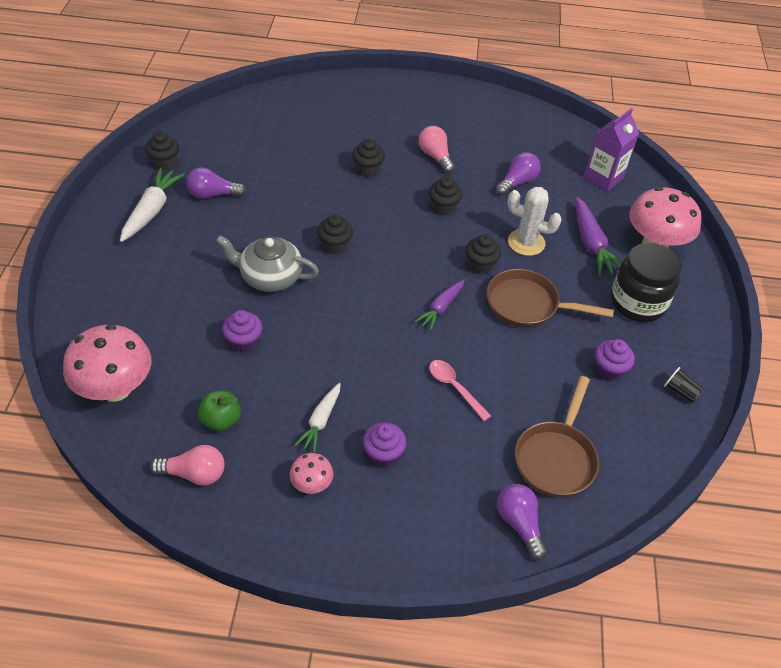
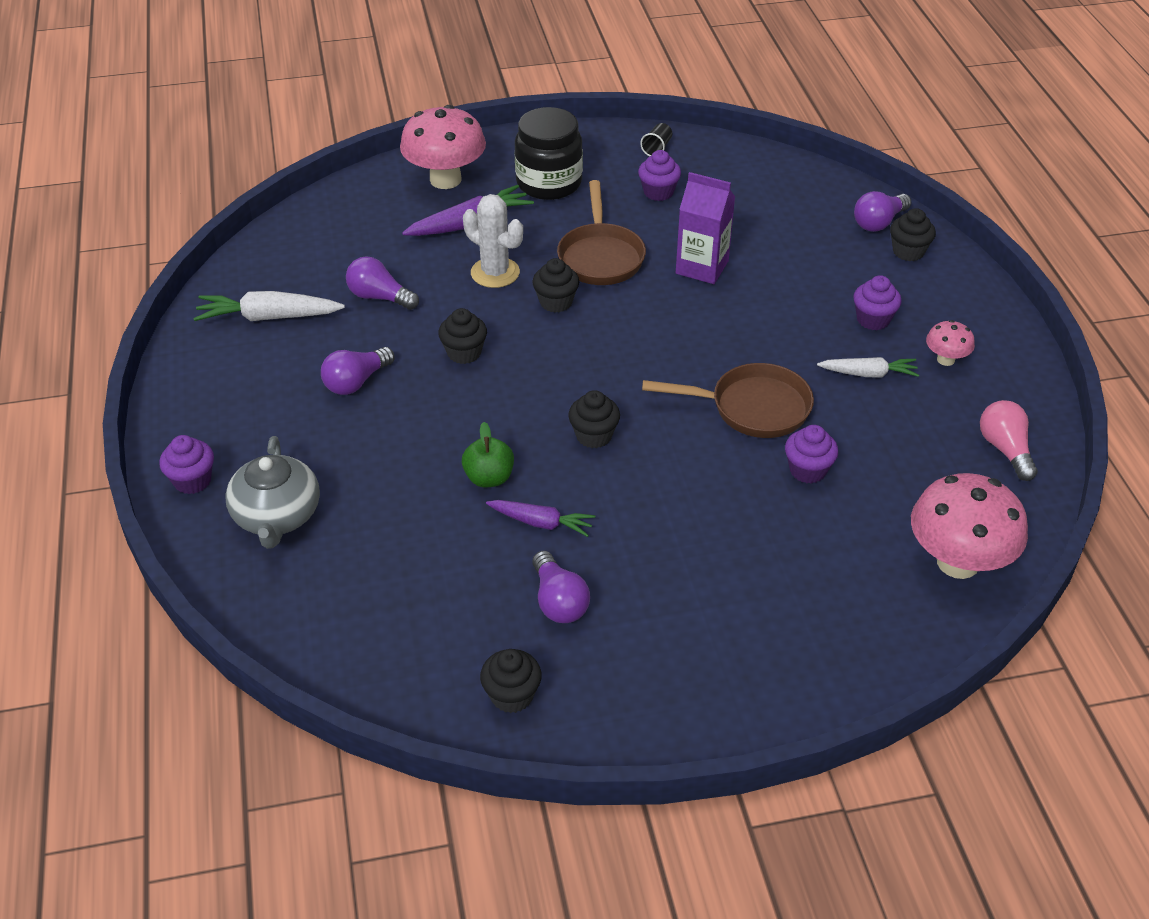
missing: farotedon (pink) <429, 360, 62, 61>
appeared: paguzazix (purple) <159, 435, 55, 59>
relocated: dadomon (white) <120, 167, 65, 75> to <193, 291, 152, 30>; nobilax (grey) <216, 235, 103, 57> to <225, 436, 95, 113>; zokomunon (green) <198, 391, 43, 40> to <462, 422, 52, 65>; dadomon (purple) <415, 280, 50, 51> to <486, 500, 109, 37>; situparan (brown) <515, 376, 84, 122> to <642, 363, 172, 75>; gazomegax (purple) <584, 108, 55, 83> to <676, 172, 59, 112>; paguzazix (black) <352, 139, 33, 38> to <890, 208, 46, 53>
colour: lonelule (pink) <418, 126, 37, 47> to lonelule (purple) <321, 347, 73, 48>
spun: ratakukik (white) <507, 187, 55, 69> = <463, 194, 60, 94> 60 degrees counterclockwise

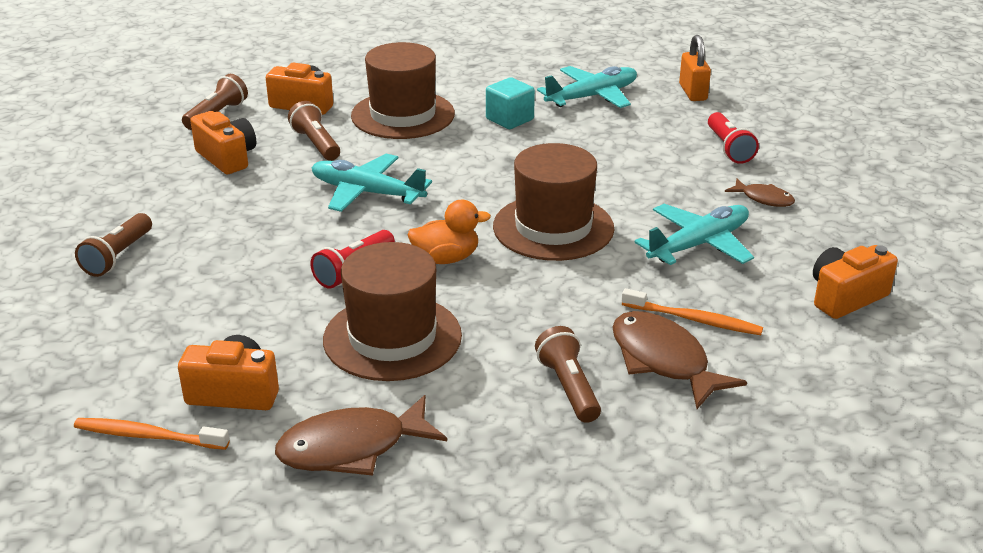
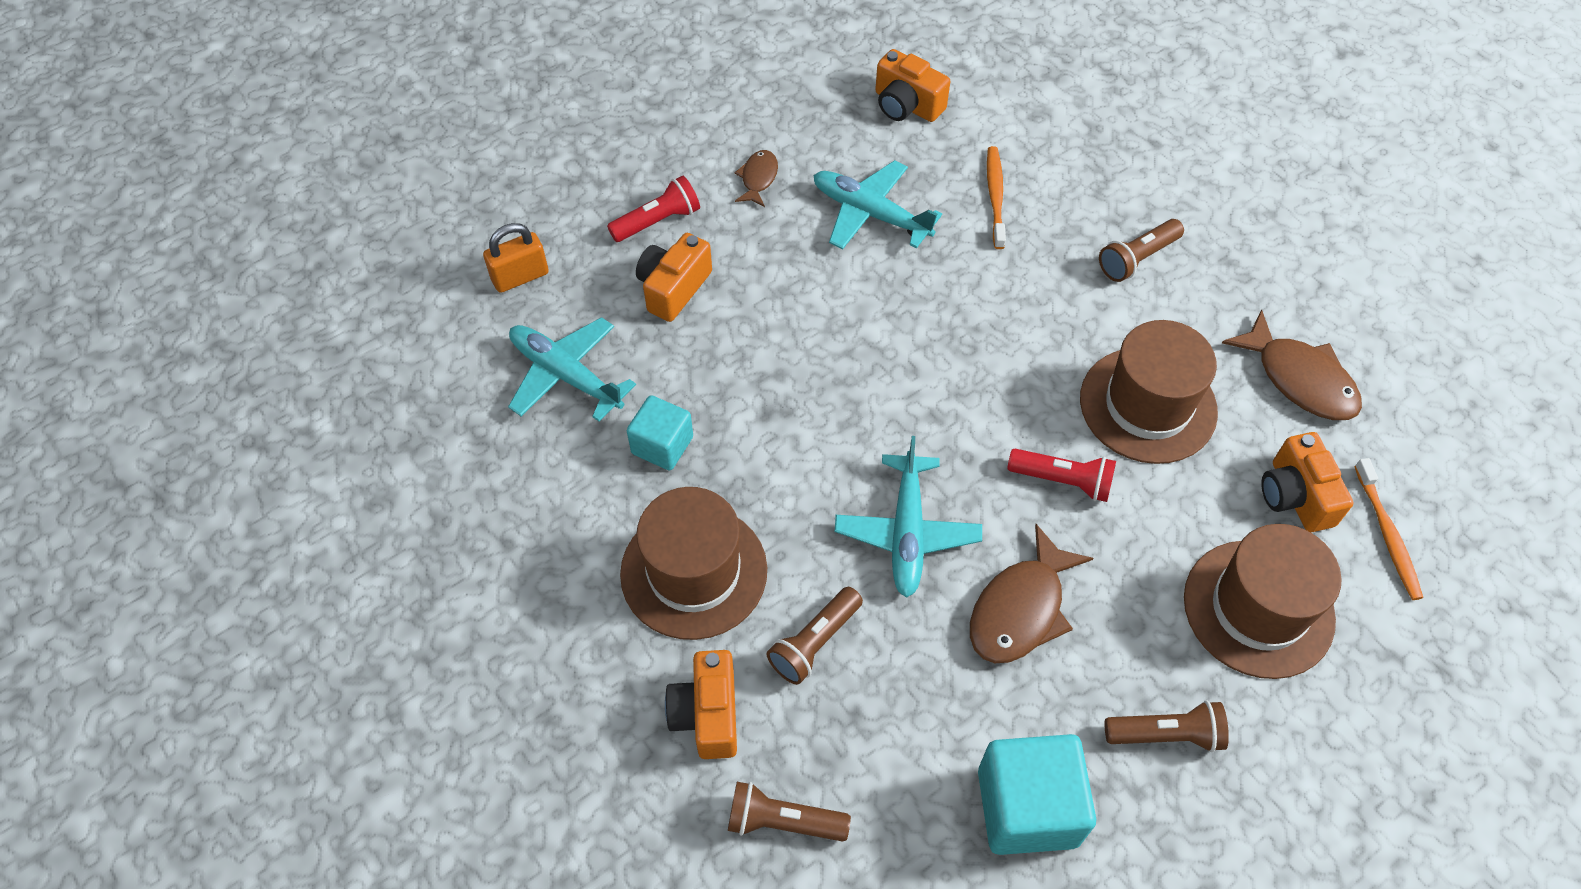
missing: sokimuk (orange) <408, 200, 83, 64>
appeared: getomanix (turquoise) <978, 734, 118, 121>
relocated: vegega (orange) <190, 111, 66, 63> to <636, 233, 76, 89>; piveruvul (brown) <612, 311, 135, 98> to <970, 524, 123, 139>; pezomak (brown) <493, 143, 121, 118> to <1184, 524, 158, 155>

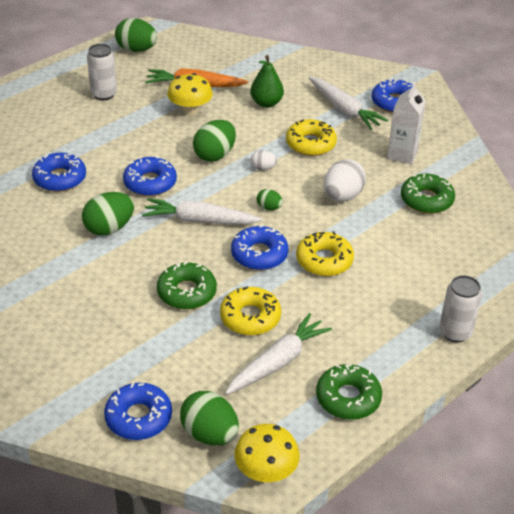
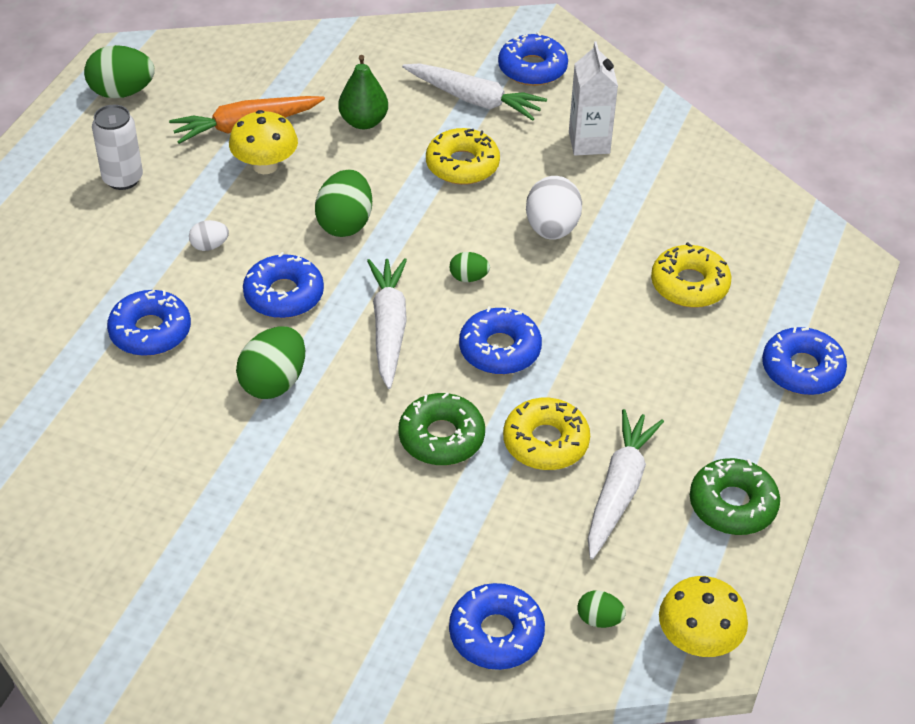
missing: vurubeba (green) <401, 174, 54, 40>
relocated: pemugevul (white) <250, 150, 27, 20> to <189, 220, 40, 31>; vurubeba (yellow) <296, 231, 58, 45> to <651, 242, 80, 66>
exchanged: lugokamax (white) <439, 275, 43, 67> to vurubeba (blue) <762, 327, 85, 68>
spun: dadomon (white) <142, 198, 120, 26> = <367, 258, 40, 131> 105 degrees clockwise
size: pemugevul (green) <180, 391, 59, 54> = <577, 590, 49, 38> x0.53

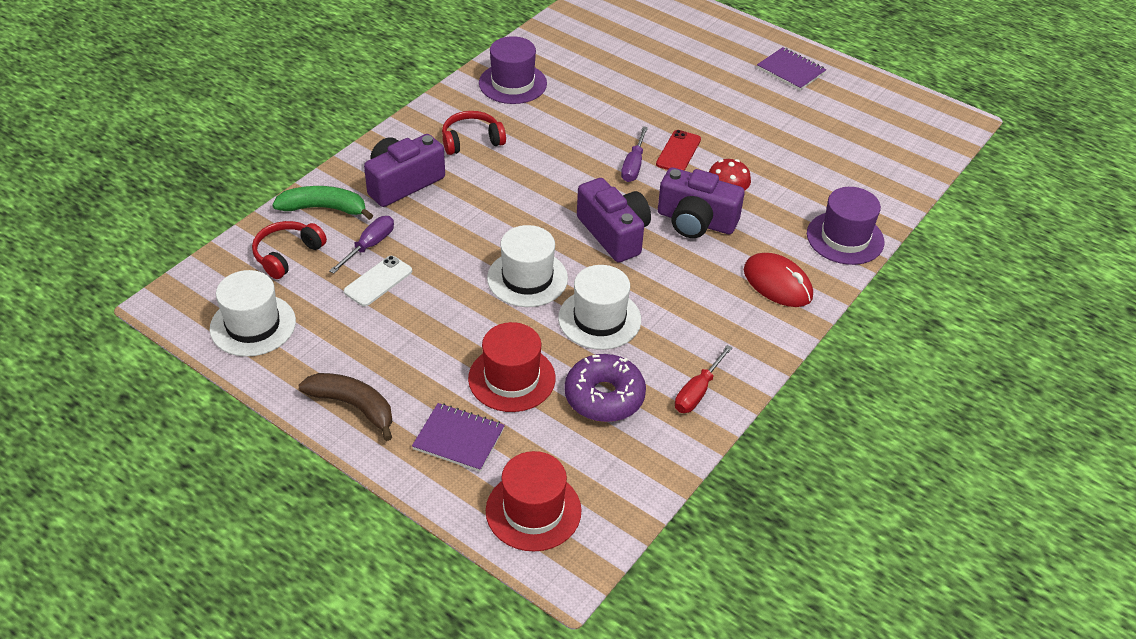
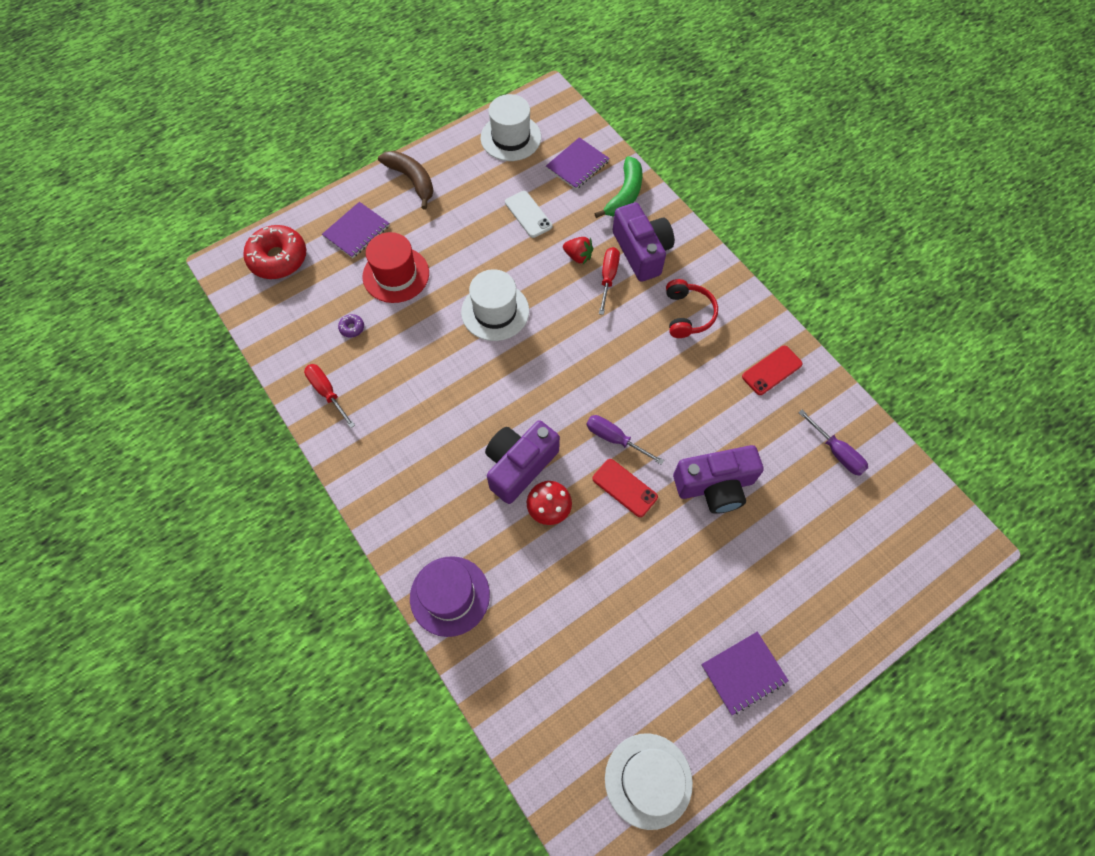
missing: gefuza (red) <744, 253, 69, 54>
appeared: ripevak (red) <563, 237, 30, 27>; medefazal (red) <599, 247, 21, 68>
relocated: pezomak (white) <558, 265, 83, 85> to <605, 733, 88, 97>; vegega (purple) <577, 178, 74, 84> to <673, 445, 91, 69>; medefazal (purple) <329, 216, 65, 57> to <798, 410, 70, 66>
exchanged: pezomak (red) <486, 451, 96, 101> to vurubeba (red) <243, 225, 63, 54>; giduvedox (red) <252, 221, 75, 58> to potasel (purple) <546, 137, 64, 53>; pezomak (purple) <479, 36, 68, 68> to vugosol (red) <742, 346, 61, 49>
spun: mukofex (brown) <298, 373, 94, 68> = <378, 151, 56, 58> 90 degrees counterclockwise
size: vurubeba (purple) <564, 354, 82, 68> = <338, 314, 26, 24> x0.40

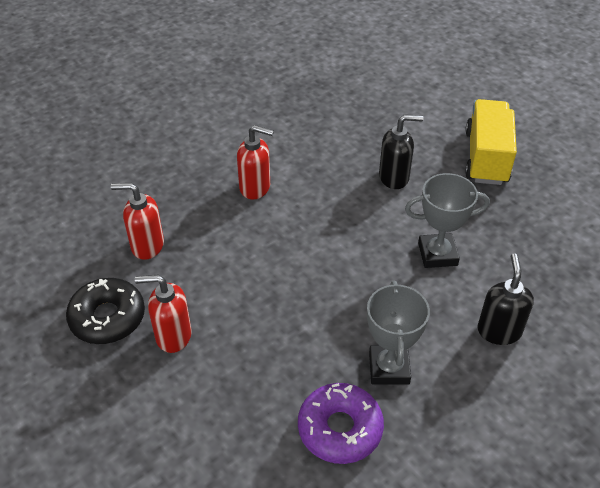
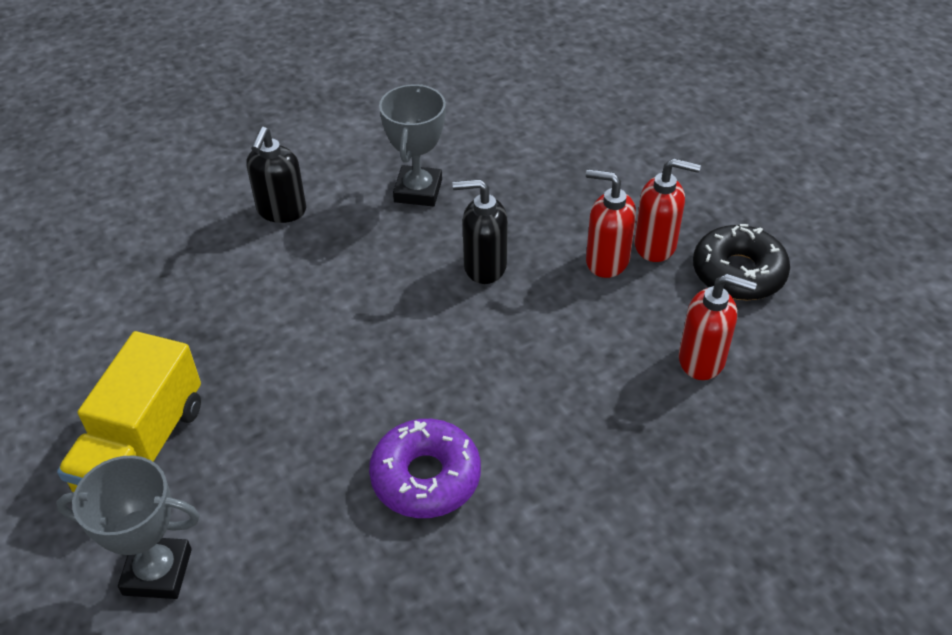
relocated: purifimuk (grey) <405, 173, 85, 95> to <56, 455, 144, 144>; vurubeba (purple) <298, 383, 86, 81> to <369, 419, 112, 99>; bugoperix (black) <379, 114, 45, 75> to <453, 179, 55, 105>; bugoperix (red) <237, 125, 37, 75> to <586, 169, 50, 109>

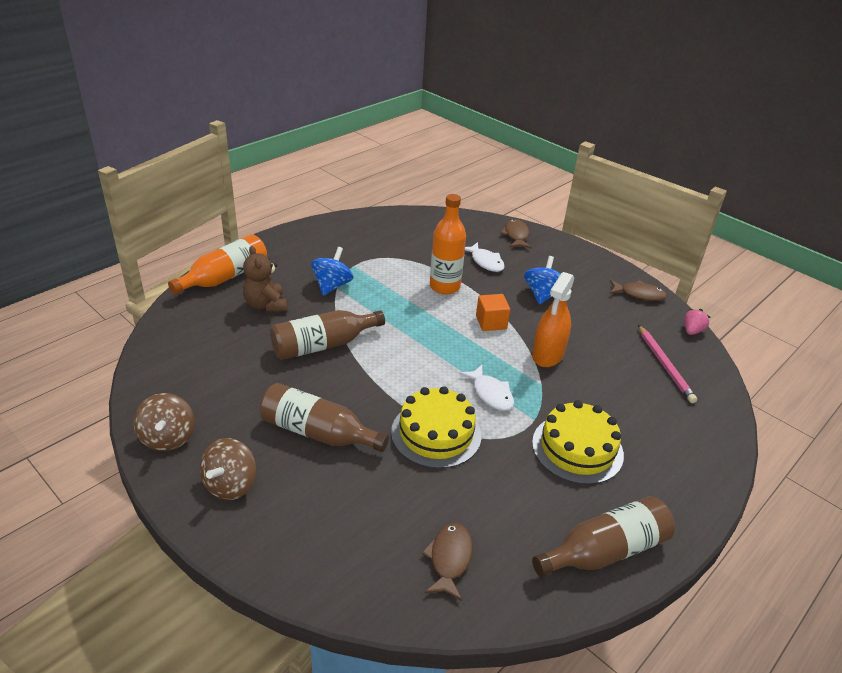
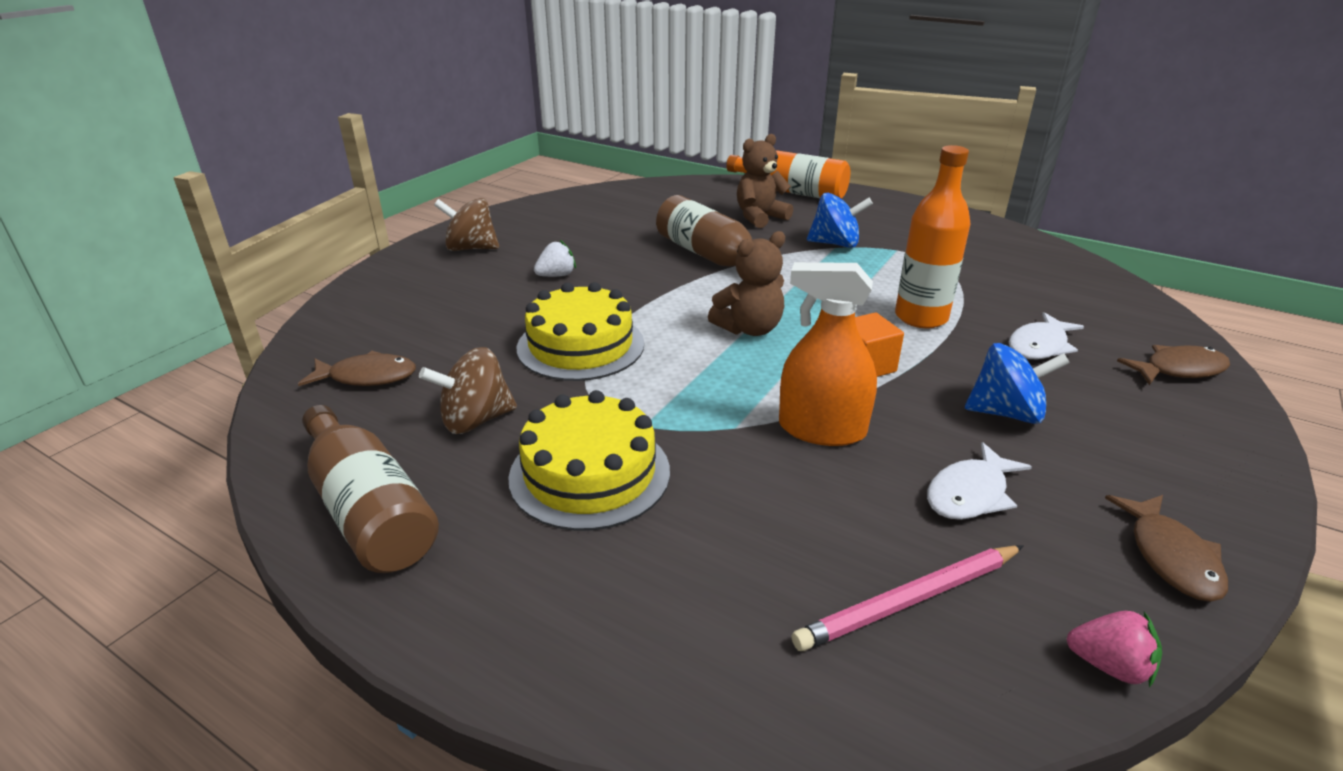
appeared: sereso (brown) <708, 231, 77, 105>
relocated: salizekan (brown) <133, 393, 62, 58> to <419, 347, 98, 87>; piveruvul (white) <459, 365, 55, 46> to <927, 442, 105, 78>
exchanged: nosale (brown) <259, 383, 130, 69> to ripevak (white) <534, 240, 42, 37>

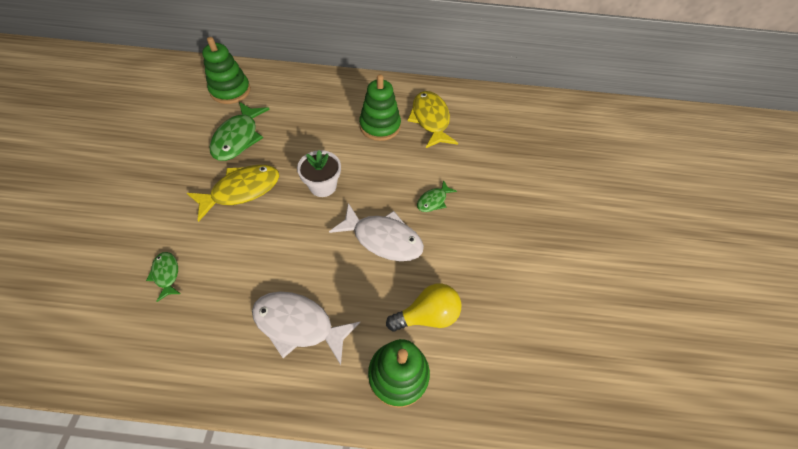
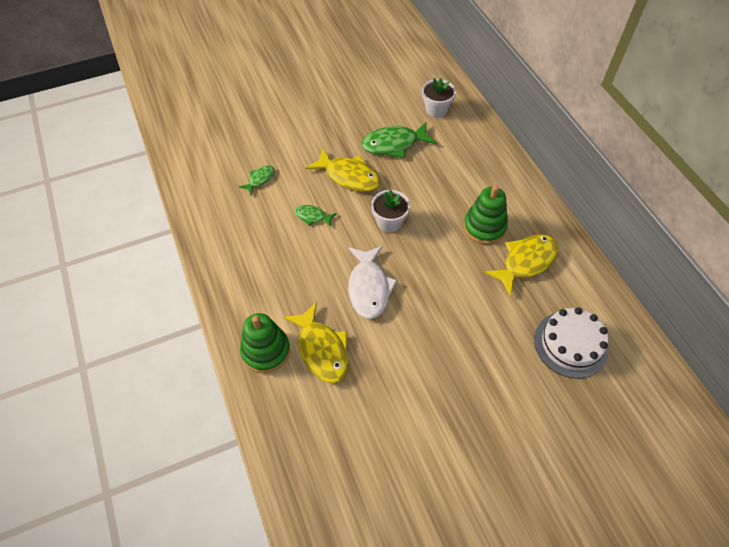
missing: piveruvul (white) <252, 292, 108, 73>
appeared: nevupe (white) <534, 307, 75, 72>
relocated: piveruvul (green) <417, 180, 40, 32> to <295, 205, 42, 22>
exchanged: lonelule (yellow) <386, 283, 75, 48> to piveruvul (yellow) <283, 302, 66, 81>; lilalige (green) <202, 37, 49, 67> to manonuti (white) <422, 78, 34, 40>

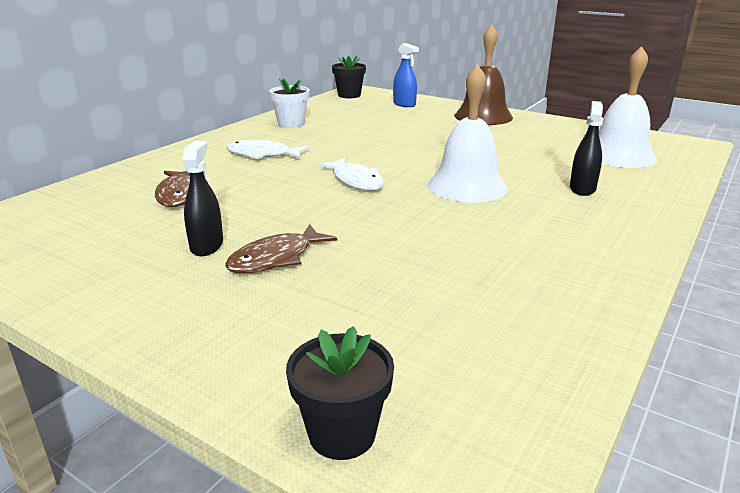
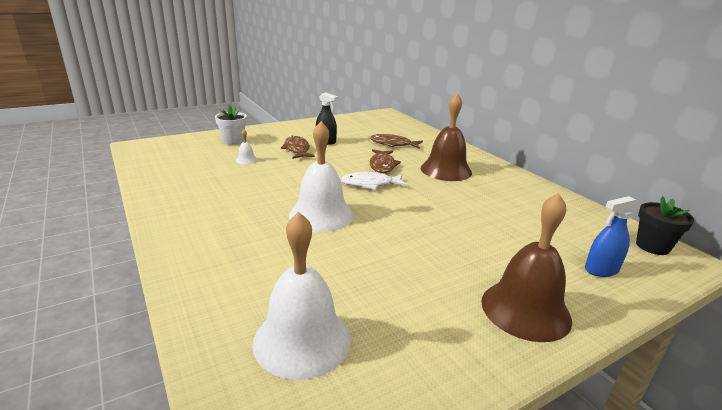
missing: manonuti (black) <286, 326, 108, 134>; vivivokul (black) <570, 101, 33, 95>
appeared: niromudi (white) <236, 130, 22, 34>; piveruvul (brown) <370, 149, 31, 24>
relocated: manonuti (white) <269, 78, 41, 50> to <215, 105, 32, 40>
exchanged: piveruvul (white) <227, 140, 82, 19> to niromudi (brown) <421, 94, 51, 87>

